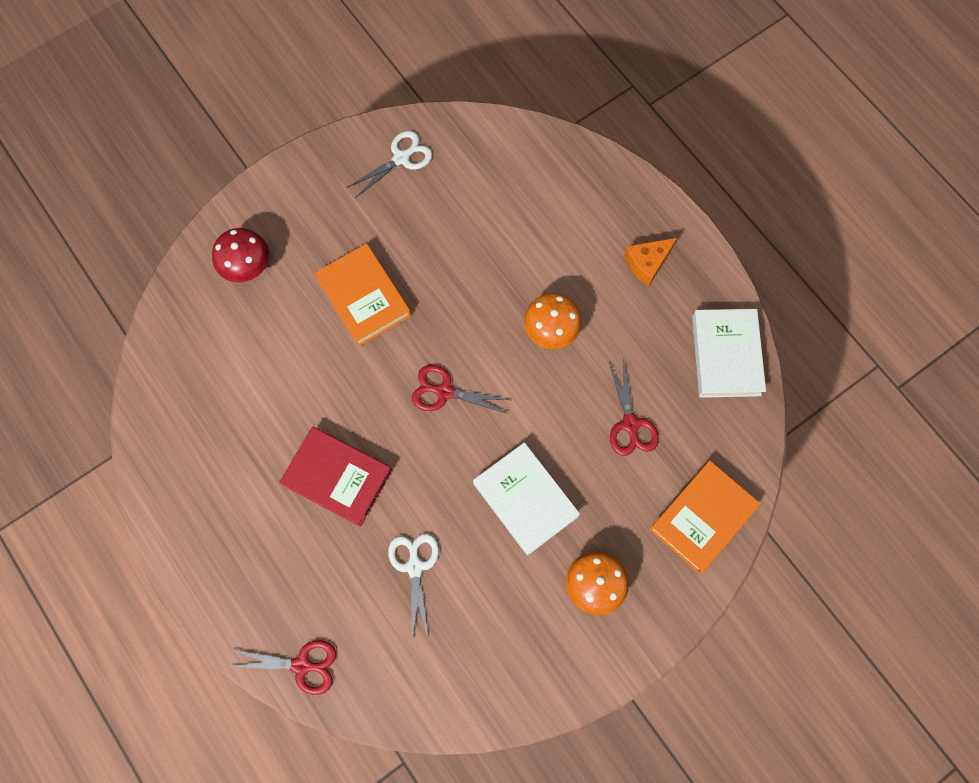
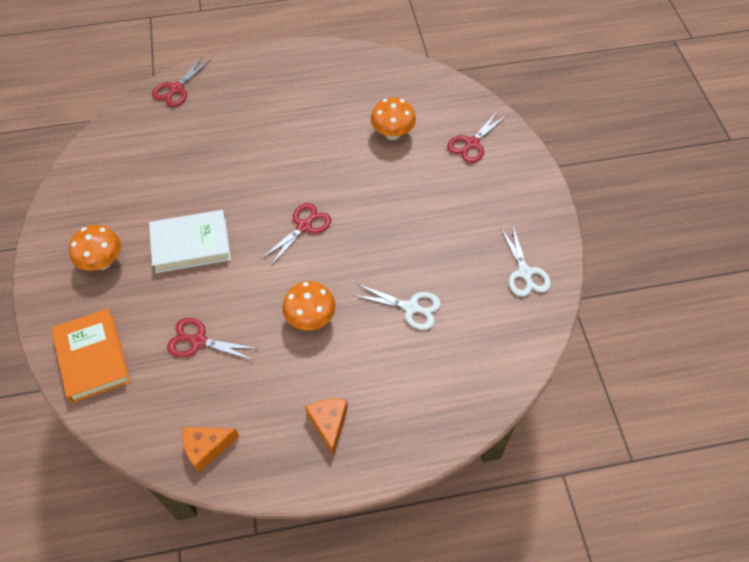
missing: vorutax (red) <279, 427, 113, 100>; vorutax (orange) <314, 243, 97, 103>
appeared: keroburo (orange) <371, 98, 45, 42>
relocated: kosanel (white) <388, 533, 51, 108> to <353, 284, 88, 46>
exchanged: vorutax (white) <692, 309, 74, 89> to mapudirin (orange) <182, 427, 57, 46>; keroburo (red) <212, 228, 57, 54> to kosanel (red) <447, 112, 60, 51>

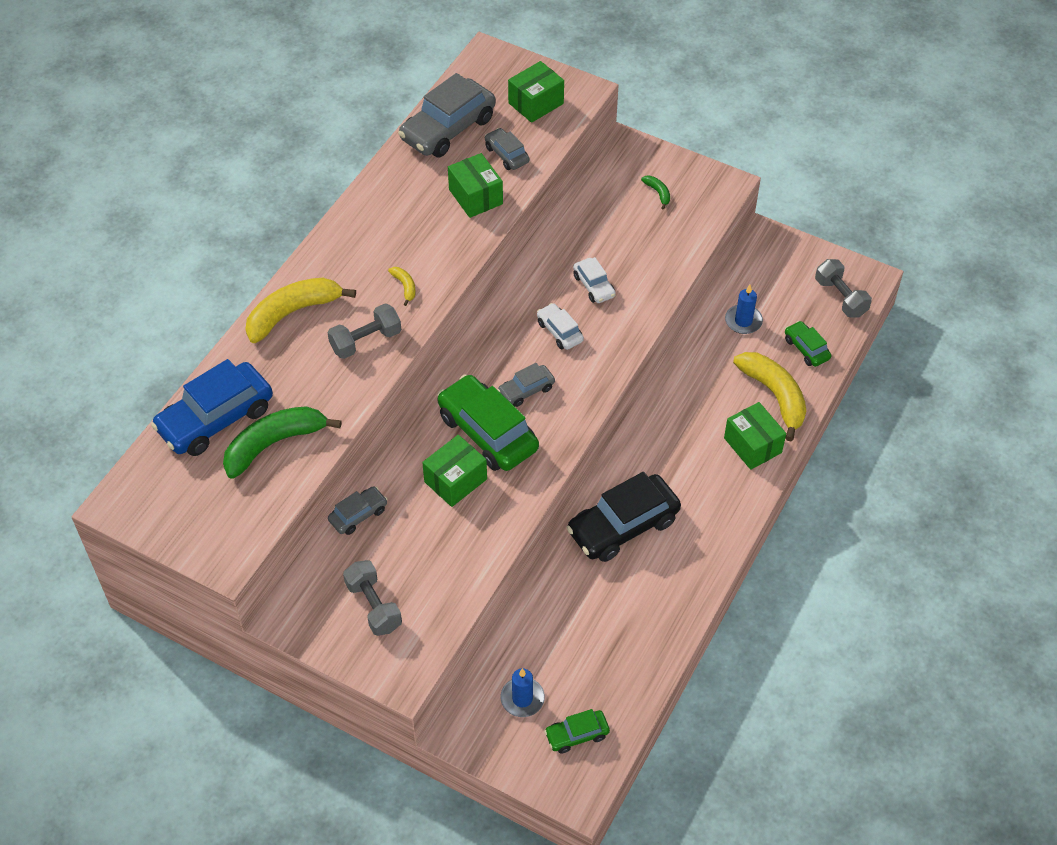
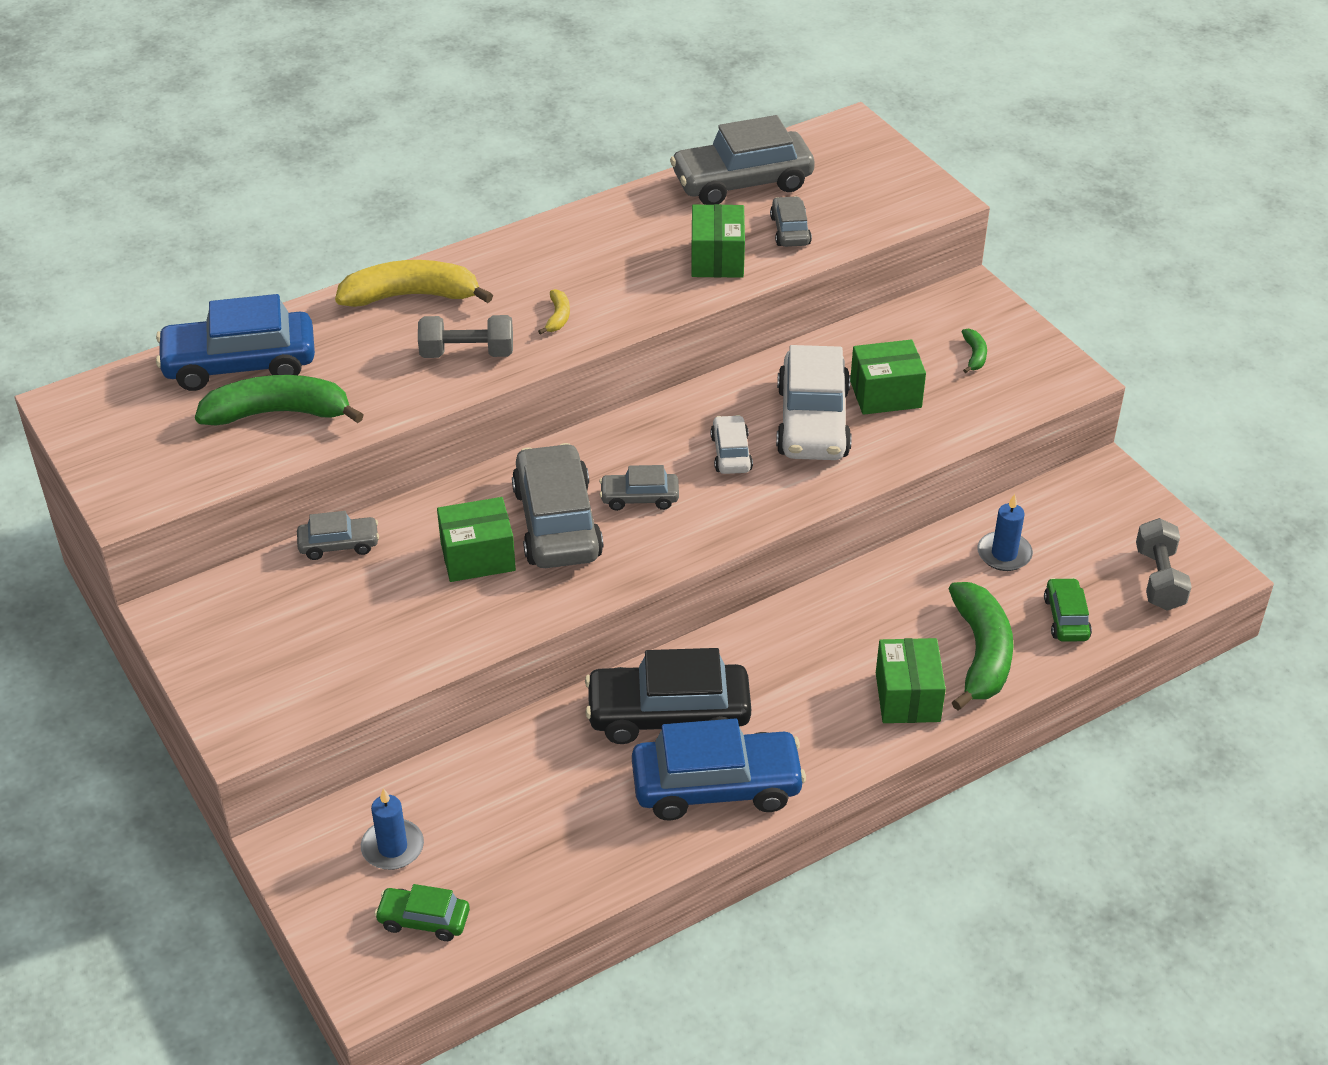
missing: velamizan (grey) <343, 560, 59, 76>
appeared: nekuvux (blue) <632, 718, 174, 102>
relocated: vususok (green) <508, 61, 56, 62> to <850, 339, 76, 76>
colour: nekuvux (green) <437, 374, 102, 97> to nekuvux (grey) <512, 443, 91, 125>; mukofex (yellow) <733, 352, 73, 89> to mukofex (green) <949, 582, 65, 129>
size: nekuvux (white) <573, 257, 43, 46> = <776, 345, 76, 115> x1.97

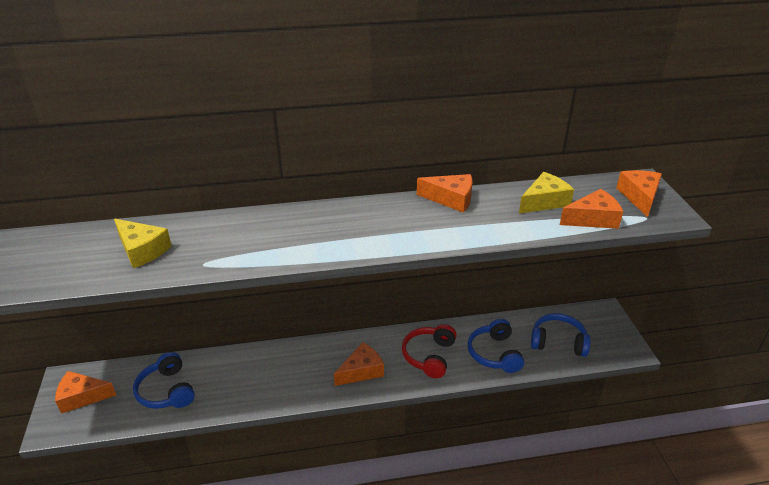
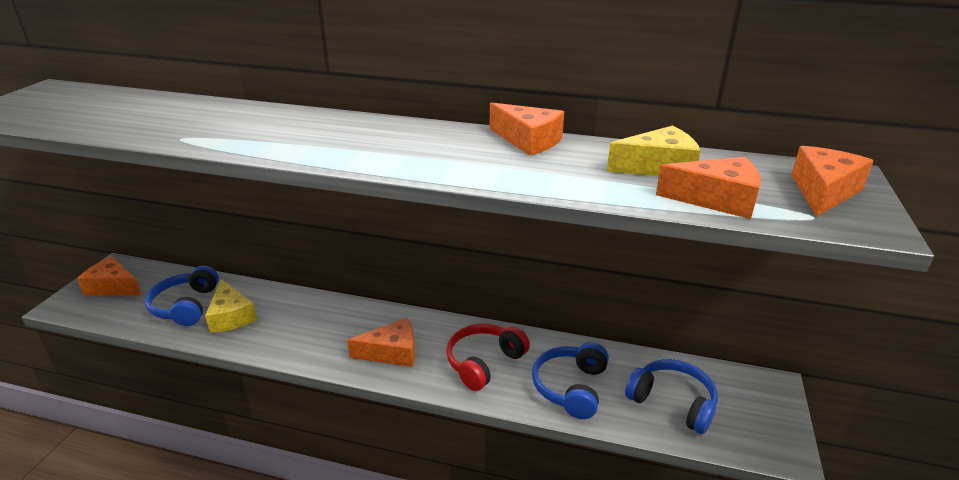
relocated: mapudirin (yellow) <114, 218, 58, 50> to <205, 279, 52, 54>

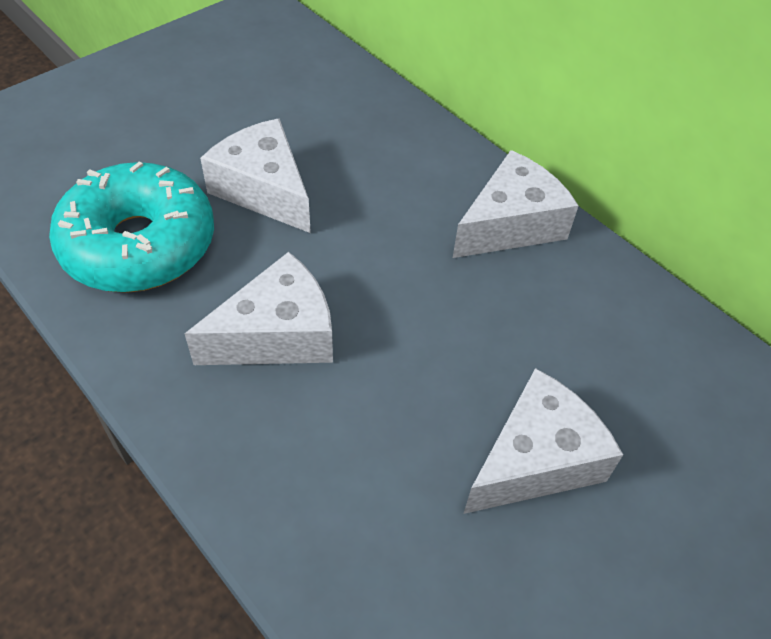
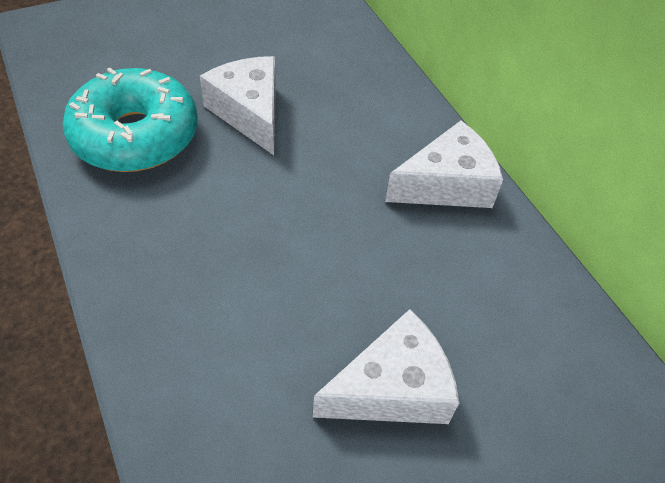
missing: mapudirin (white) <185, 252, 148, 113>

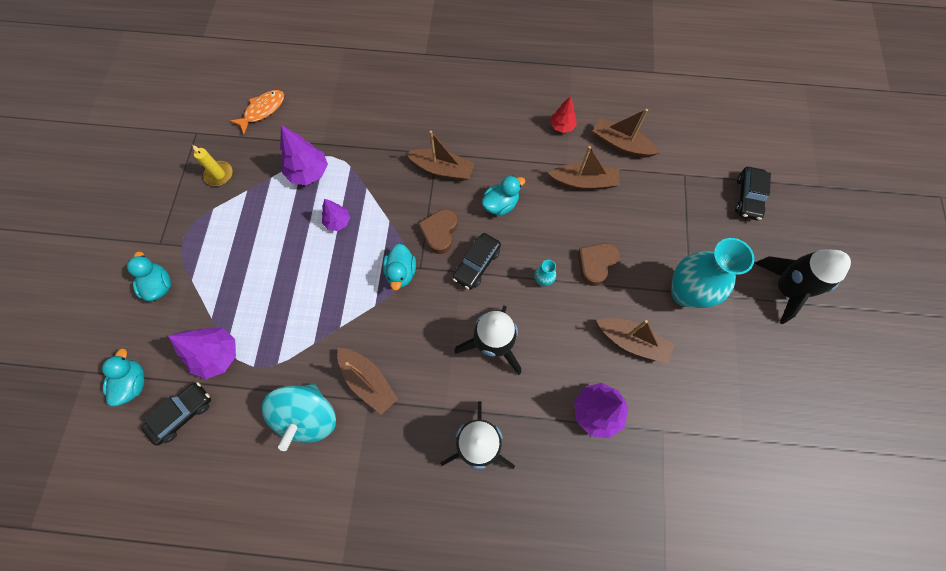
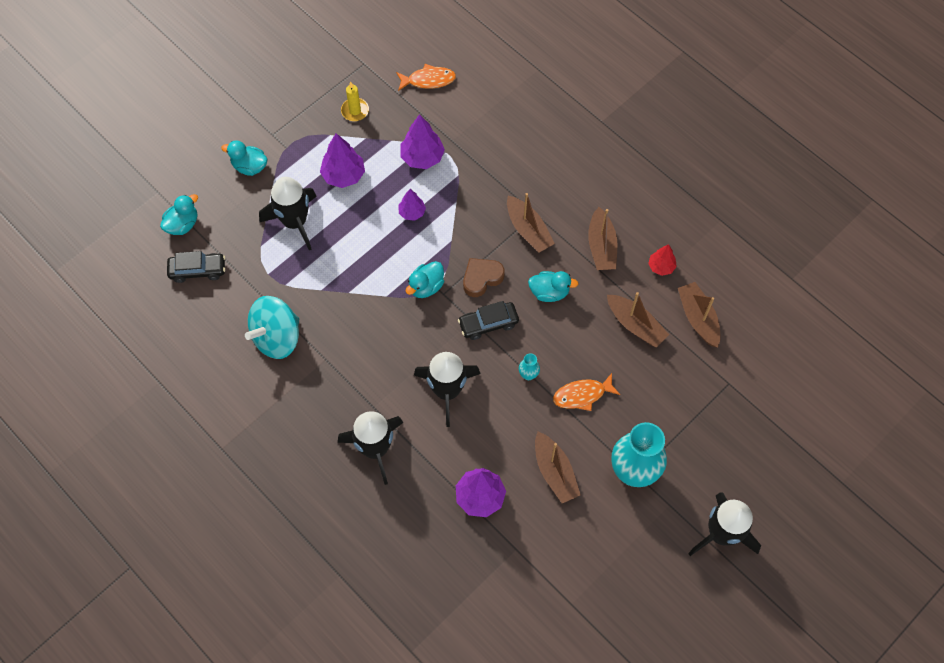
missing: nekuvux (black) <735, 167, 36, 53>
appeared: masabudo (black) <259, 177, 58, 73>
relocated: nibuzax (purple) <168, 328, 68, 51> to <320, 133, 45, 55>; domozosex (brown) <337, 348, 61, 67> to <588, 207, 29, 63>
exchanged: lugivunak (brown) <578, 243, 42, 43> to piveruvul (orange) <553, 373, 67, 38>
spun: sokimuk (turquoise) <127, 251, 44, 50> = <221, 140, 47, 36> 90 degrees counterclockwise

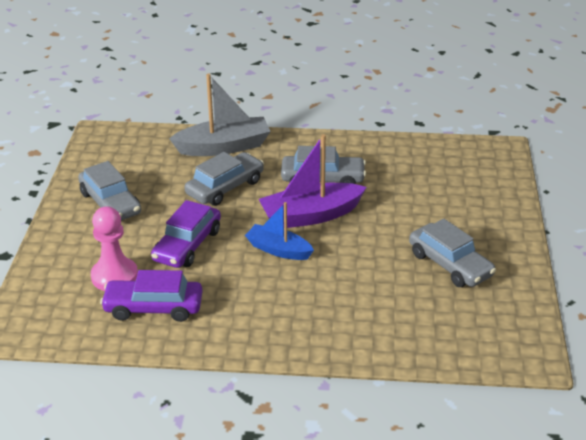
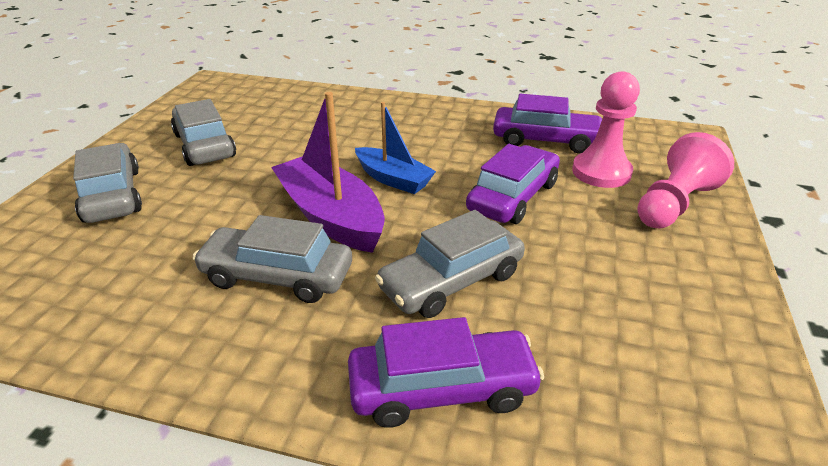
appeared: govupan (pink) <637, 132, 97, 96>
relocated: nekuvux (grey) <78, 161, 63, 60> to <73, 143, 69, 80>
exchanged: domozosex (grey) <169, 73, 102, 83> to nekuvux (purple) <348, 317, 196, 111>
spun: domozosex (purple) <259, 134, 108, 94> = <271, 92, 114, 161> 120 degrees counterclockwise

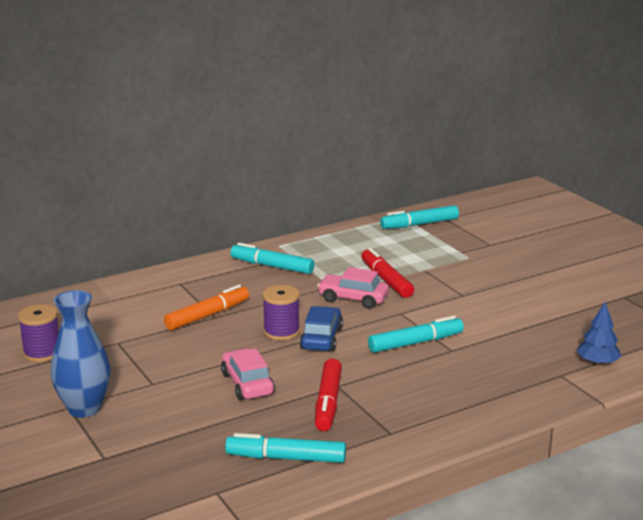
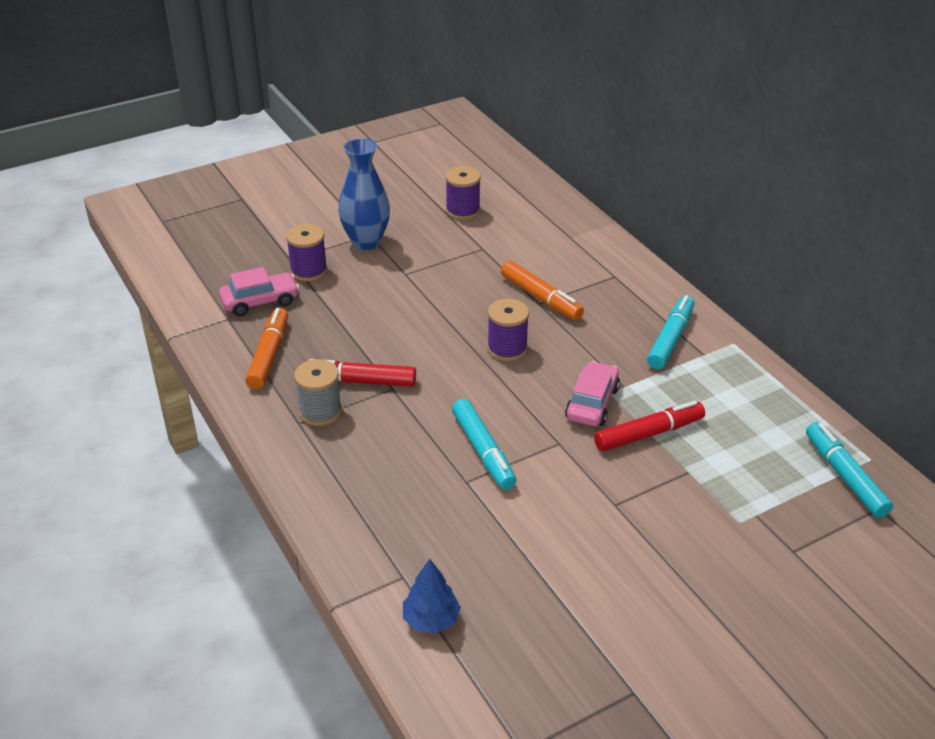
missing: nekuvux (blue) <299, 306, 44, 46>
appeared: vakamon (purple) <286, 224, 41, 58>; vakamon (grey) <294, 359, 48, 67>
relocated: nekuvux (pink) <221, 348, 54, 52> to <219, 267, 80, 49>
colour: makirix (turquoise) <225, 433, 121, 30> to makirix (orange) <245, 308, 43, 81>

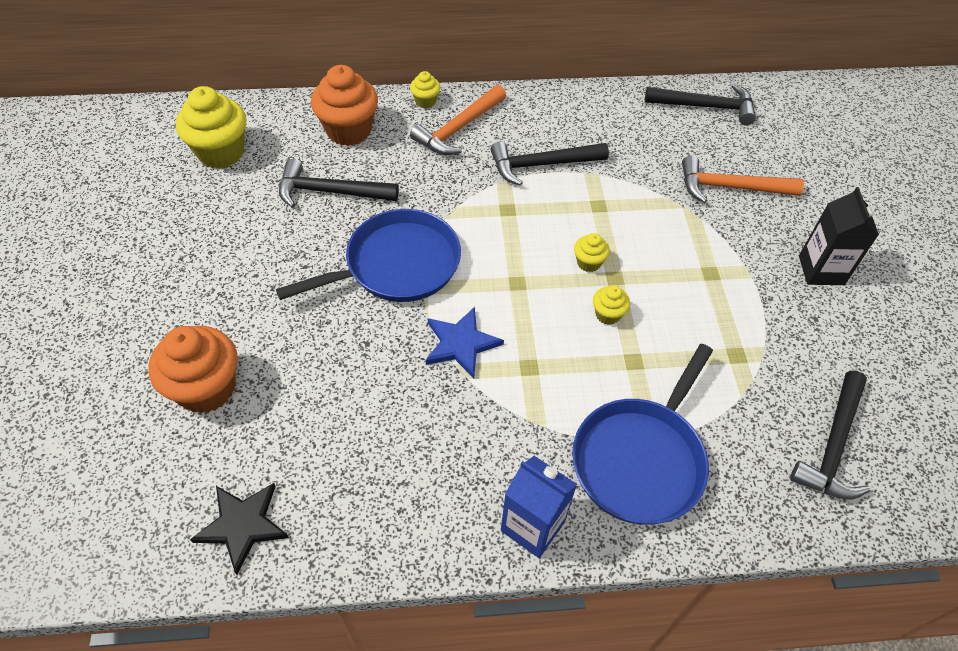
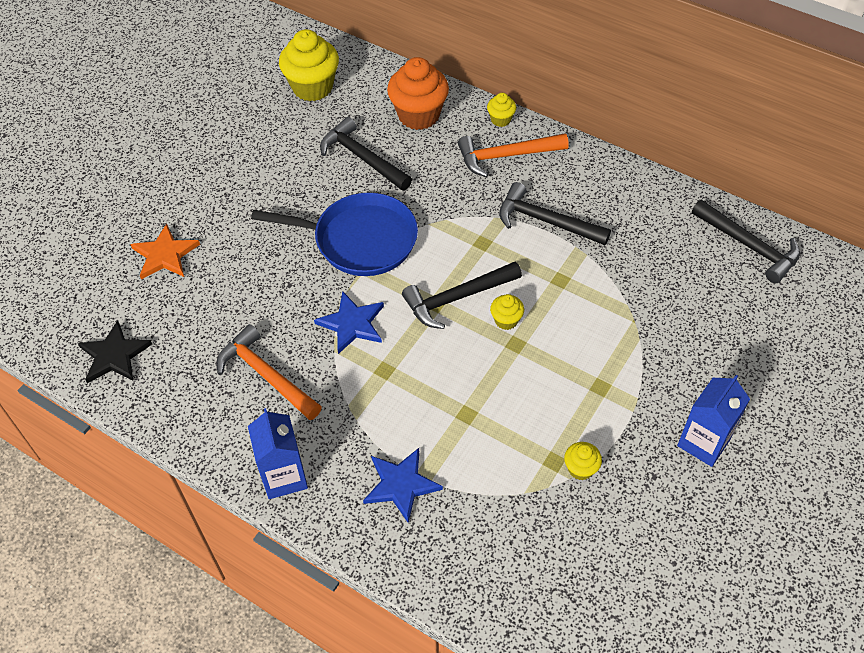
relocated: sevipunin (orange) <682, 156, 122, 47> to <217, 324, 105, 96>; sevipunin (black) <790, 371, 80, 129> to <402, 262, 120, 67>; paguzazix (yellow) <593, 285, 37, 40> to <564, 442, 38, 38>
exchanged: paguzazix (orange) <148, 326, 90, 87> to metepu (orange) <130, 224, 70, 55>; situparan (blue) <572, 344, 141, 180> to metepu (blue) <363, 448, 80, 75>
colour: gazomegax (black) <799, 187, 80, 98> to gazomegax (blue) <677, 375, 73, 92>

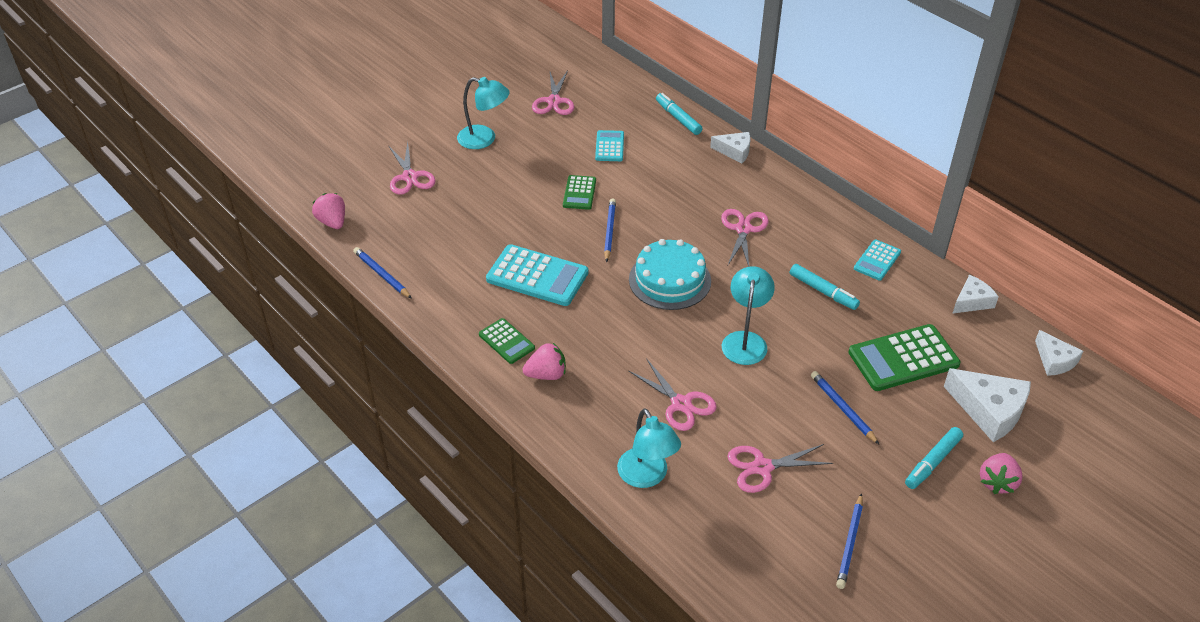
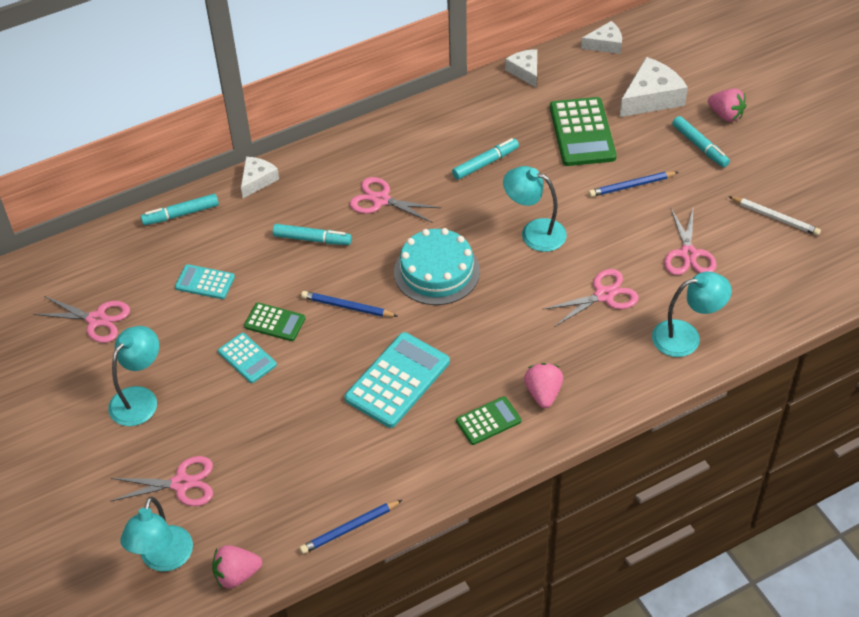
appeared: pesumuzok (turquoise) <120, 497, 73, 74>; makirix (turquoise) <273, 224, 79, 21>
relocated: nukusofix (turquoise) <854, 240, 47, 41> to <218, 333, 59, 50>
colour: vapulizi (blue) <836, 493, 27, 96> to vapulizi (white) <728, 196, 93, 40>

